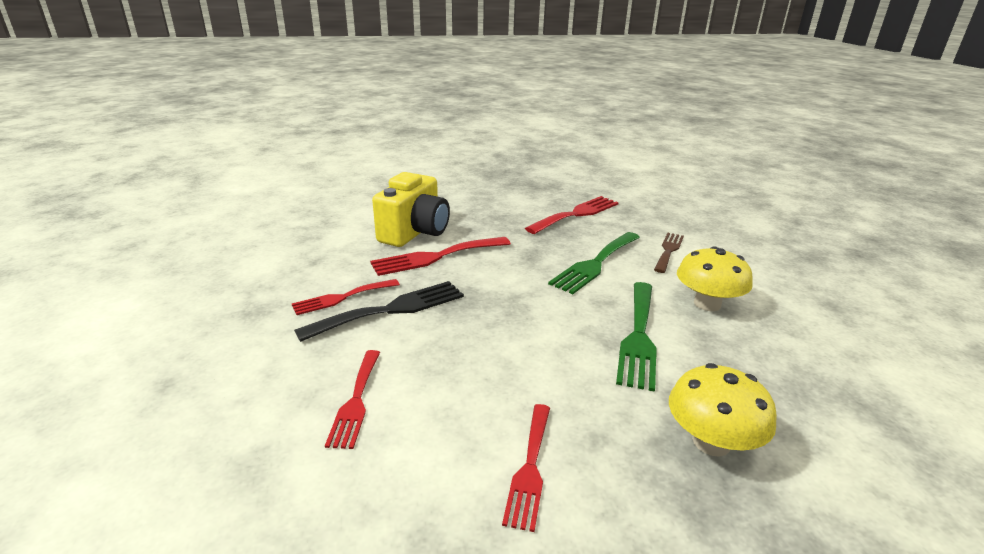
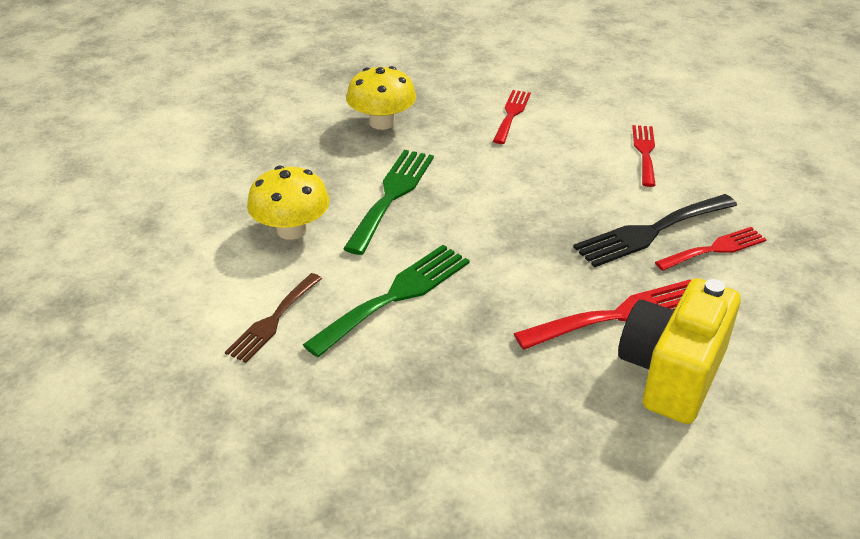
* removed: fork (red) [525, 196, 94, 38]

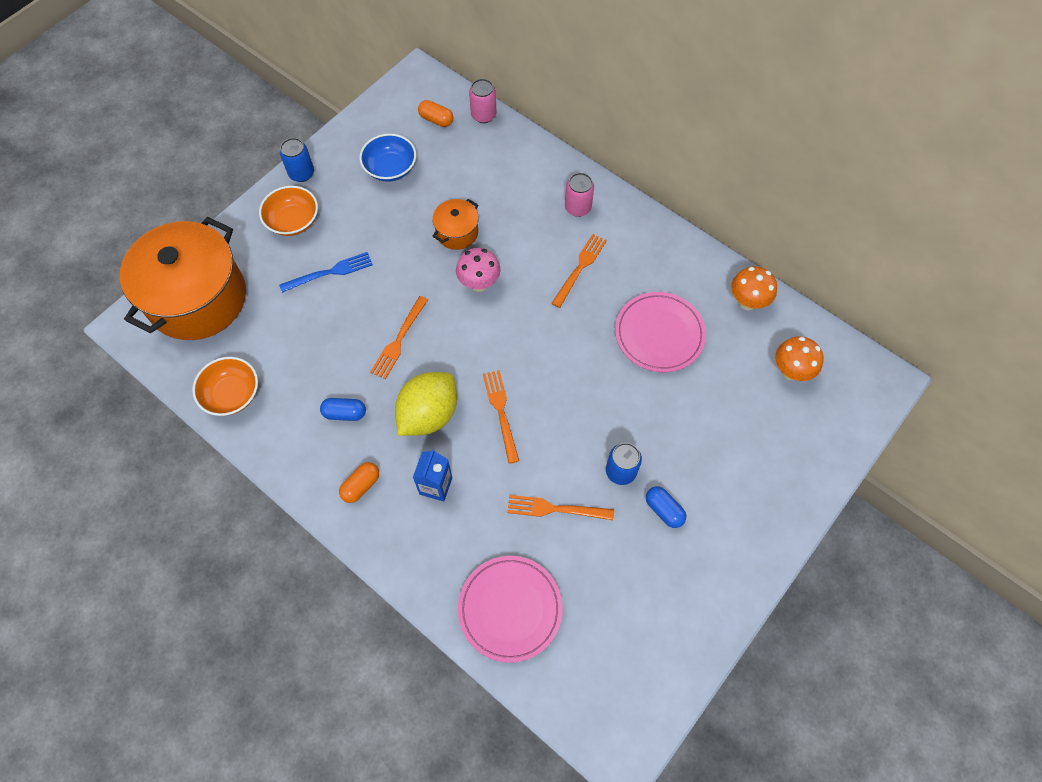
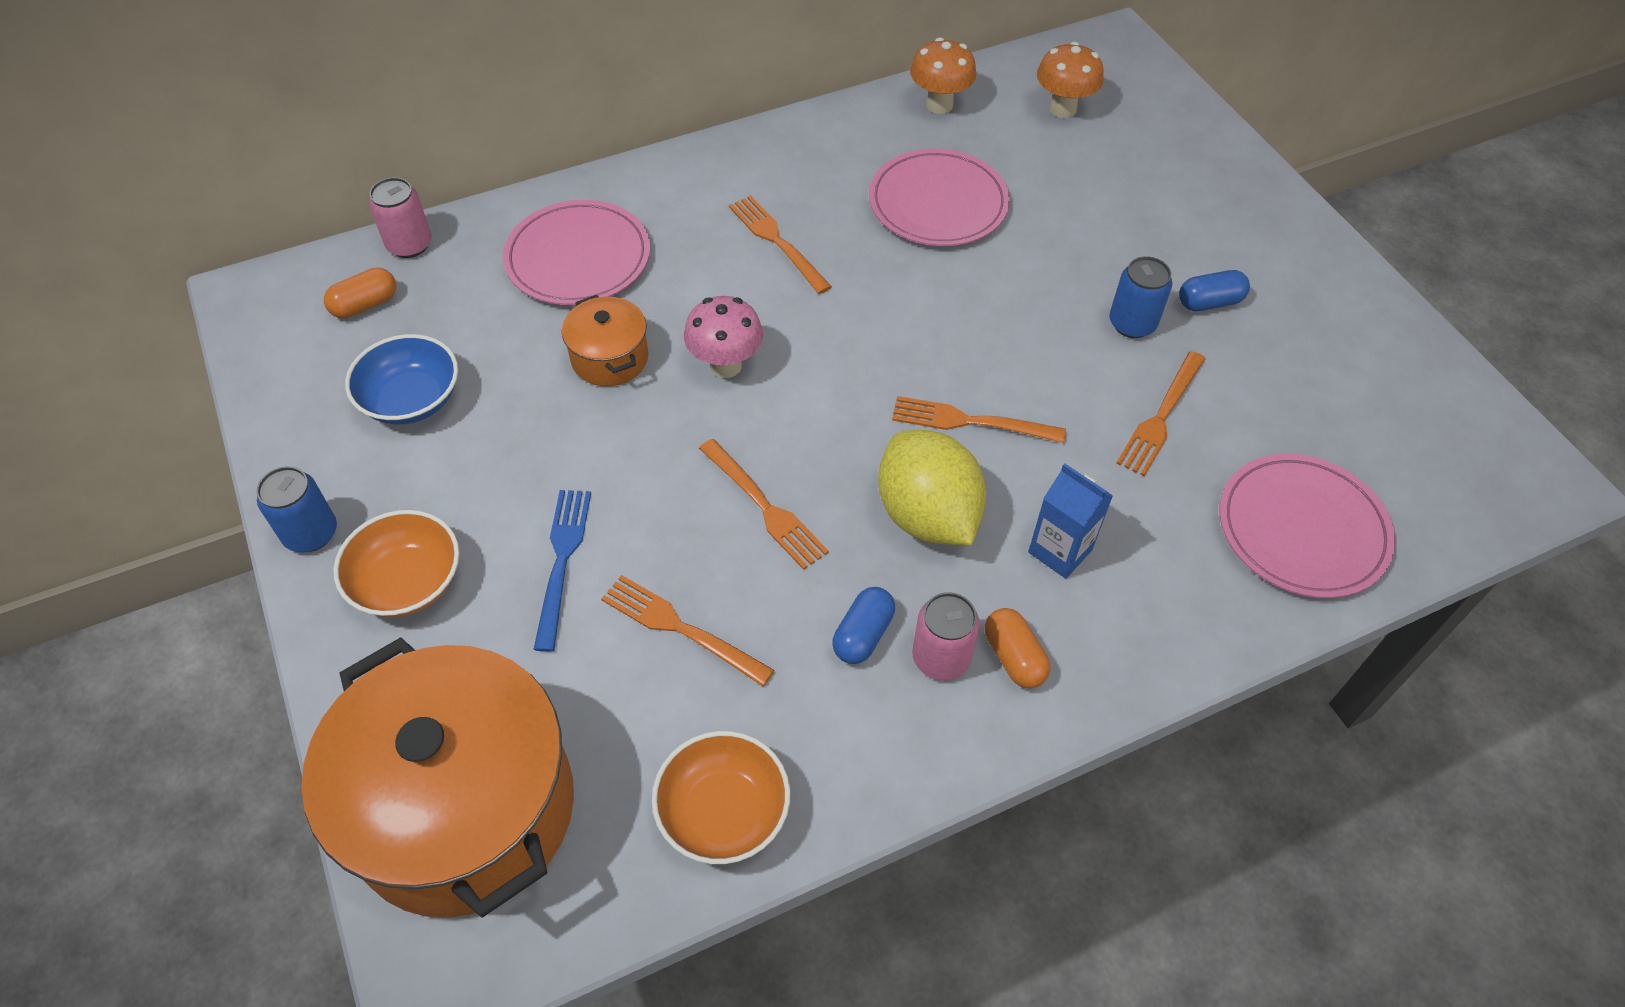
* moved: can (rose-pink) [565, 173, 29, 44] to [912, 592, 68, 88]
* added: dinner plate (rose-pink) [503, 200, 147, 105]
* added: fork (orange) [601, 575, 174, 111]

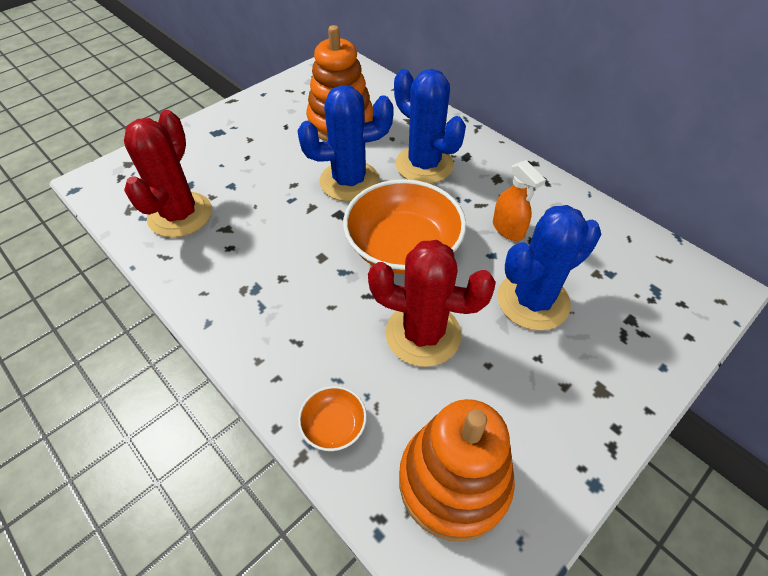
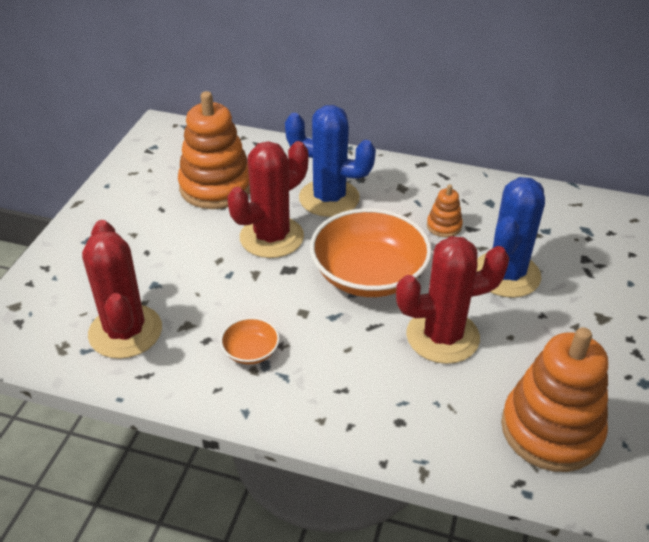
* recoloured: prickly plant (blue) [298, 85, 96, 116] to prickly plant (red) [228, 141, 80, 117]
* moved: bowl (orange) [298, 386, 69, 65] to [220, 317, 60, 47]
* replaced: sprayer (orange) [493, 160, 53, 81] to stacking rings (orange) [427, 184, 36, 53]

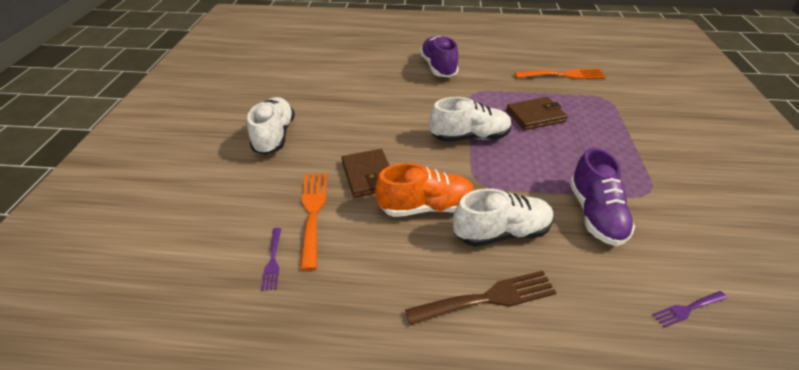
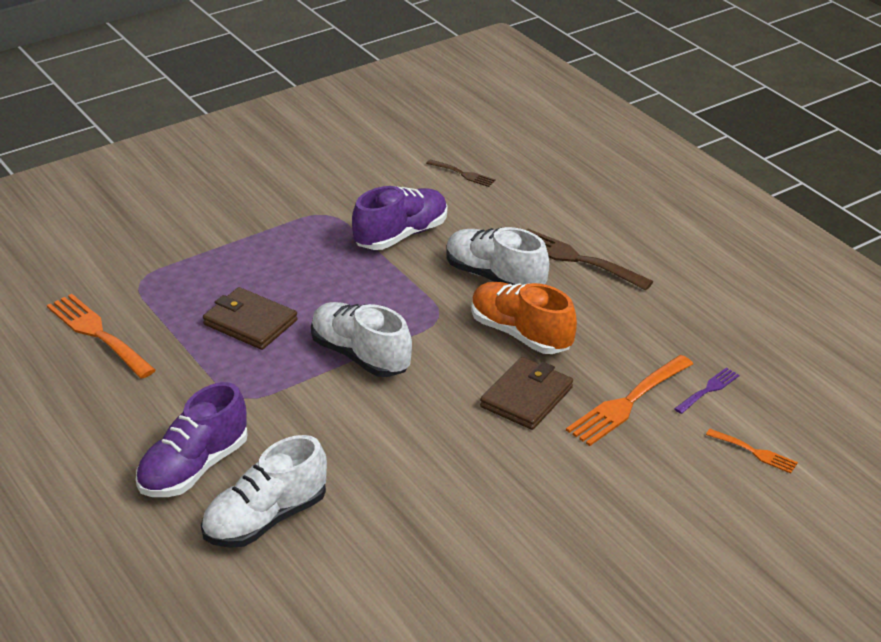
* moved: shoe (white) [247, 97, 48, 58] to [201, 435, 126, 113]
* recoloured: fork (purple) [653, 291, 74, 37] to fork (russet) [426, 160, 70, 27]
* added: fork (orange) [706, 429, 92, 45]

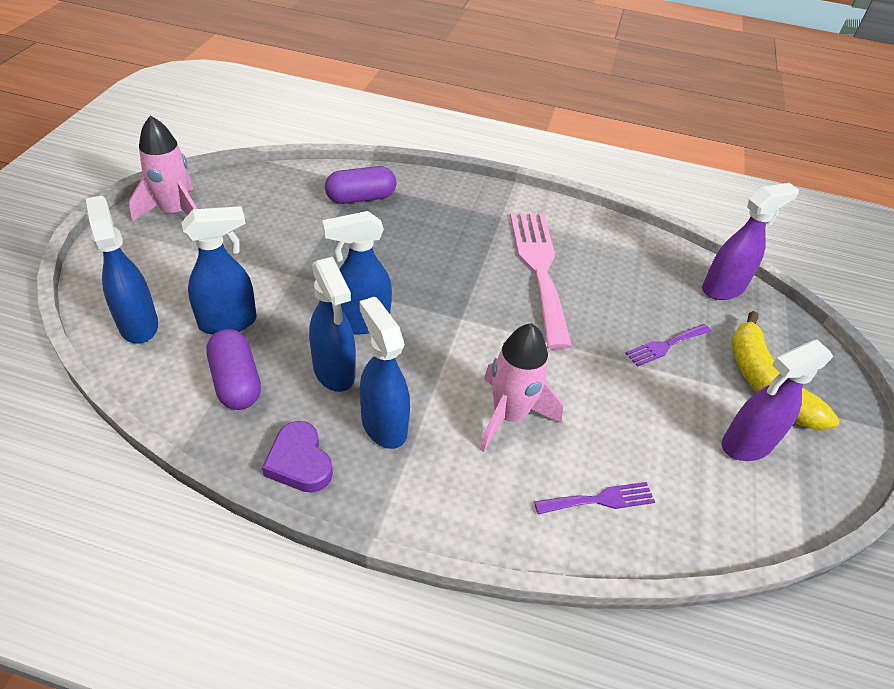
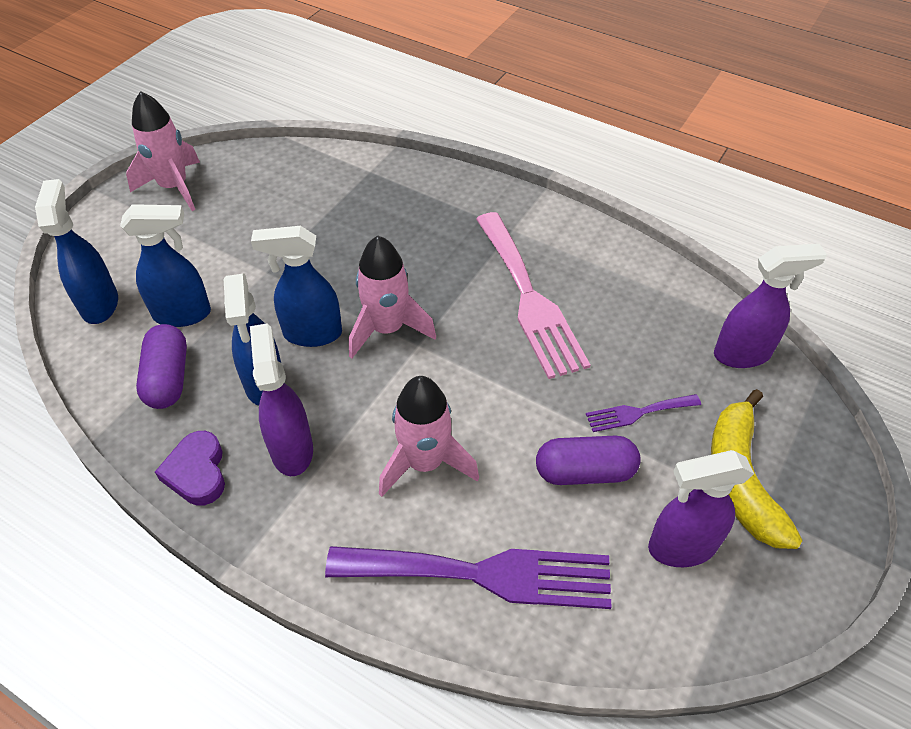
* moved: capsule (purple) [325, 166, 71, 38] to [536, 436, 105, 49]
* recoloured: sprayer (blue) [359, 297, 51, 152] to sprayer (purple) [250, 323, 63, 153]
* turned: fork (rose-pink) [510, 213, 62, 136] = [476, 212, 115, 167] 150 degrees clockwise
* resized: fork (purple) [534, 482, 121, 32] = [325, 546, 286, 63] x2.12
* added: toy rocket (rose-pink) [349, 236, 87, 123]

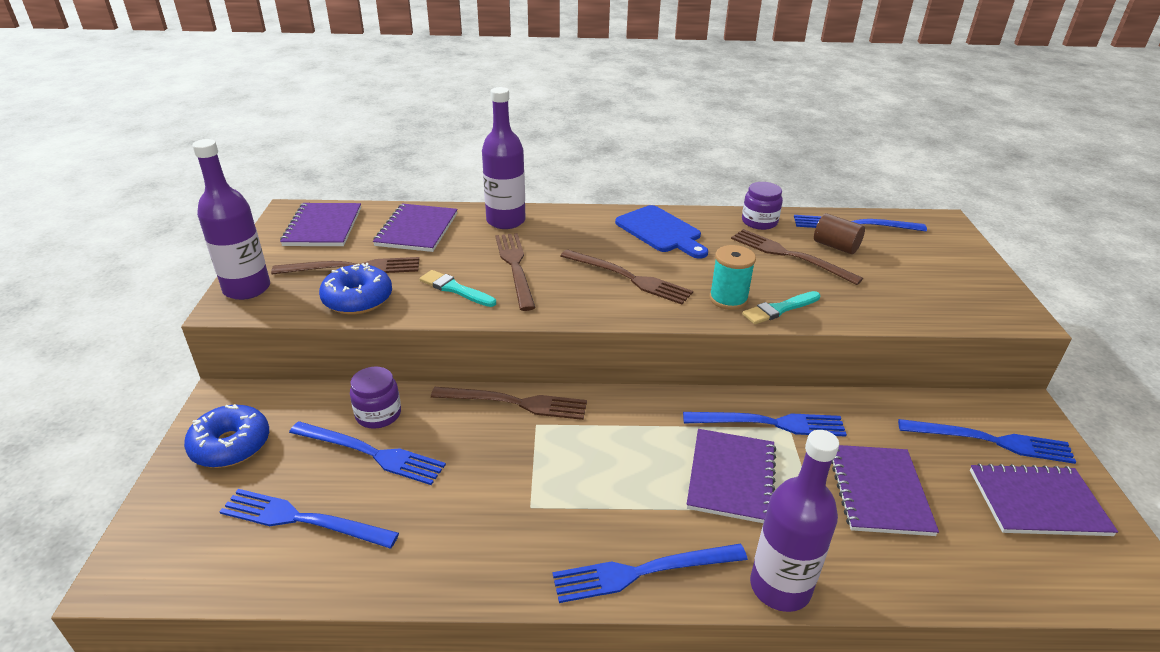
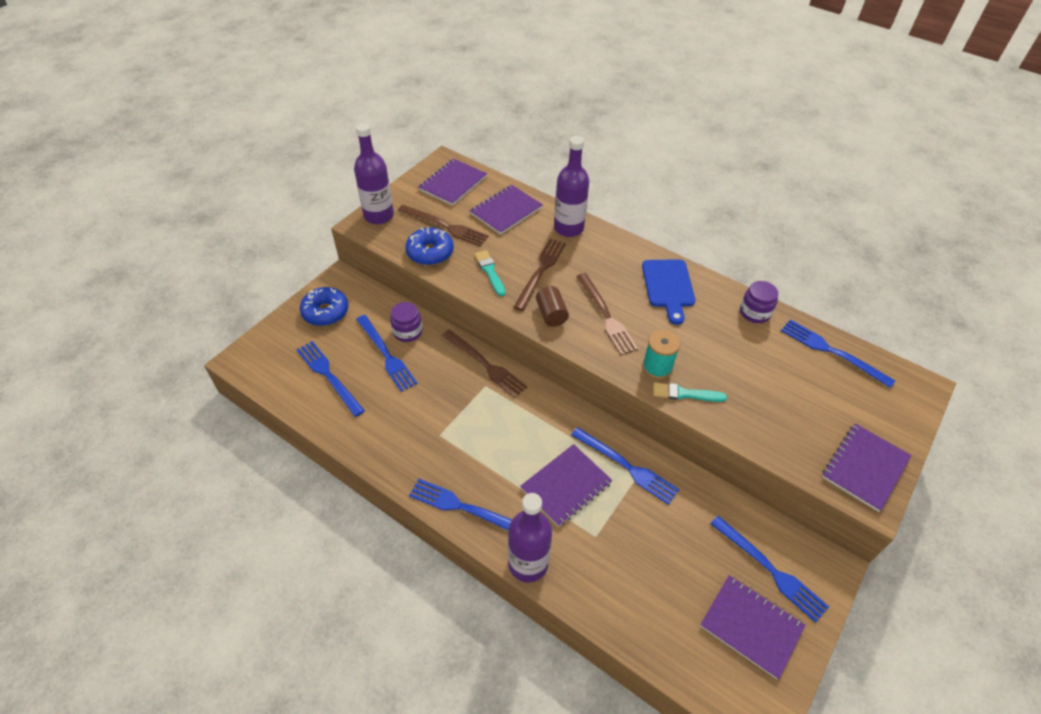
* removed: fork (russet) [731, 229, 132, 56]
* moved: cylinder (russet) [814, 213, 51, 41] to [536, 286, 33, 41]
* moved: exercise book (purple) [831, 445, 108, 91] to [822, 423, 90, 89]

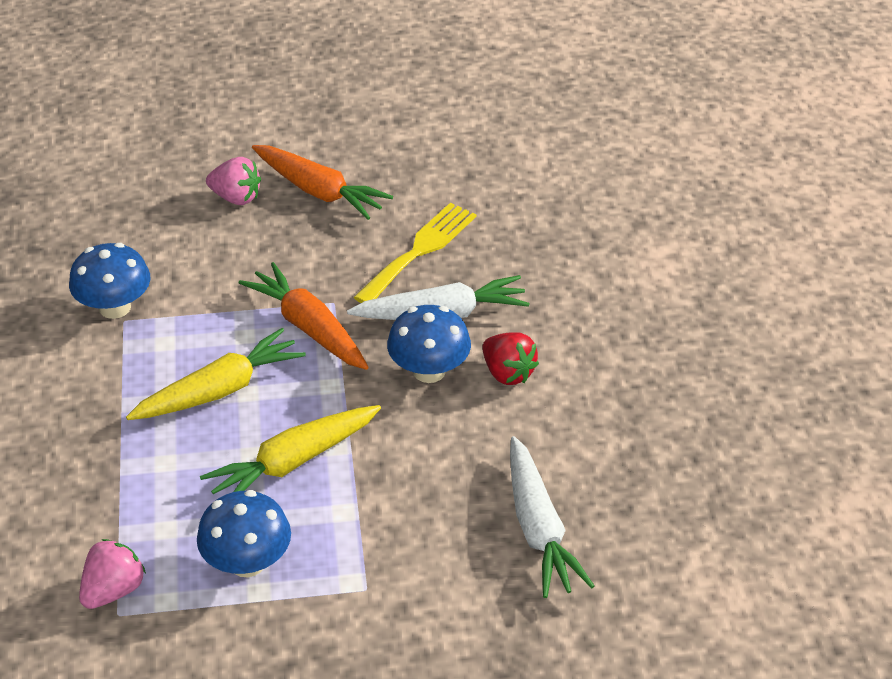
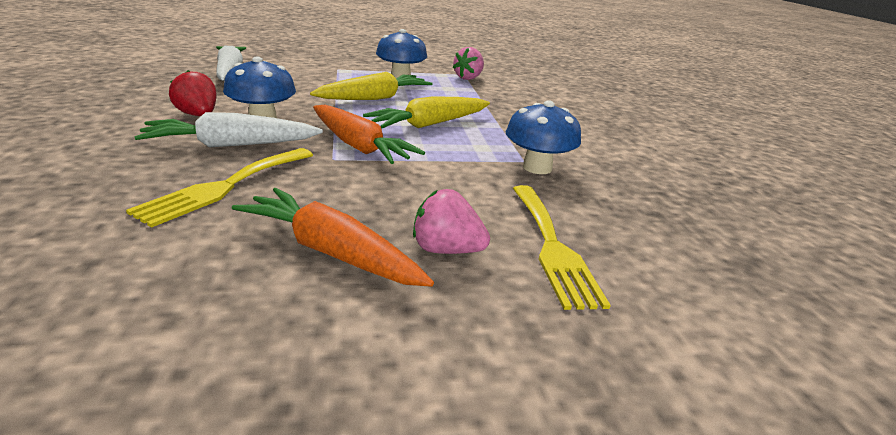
* added: fork (yellow) [513, 185, 98, 125]

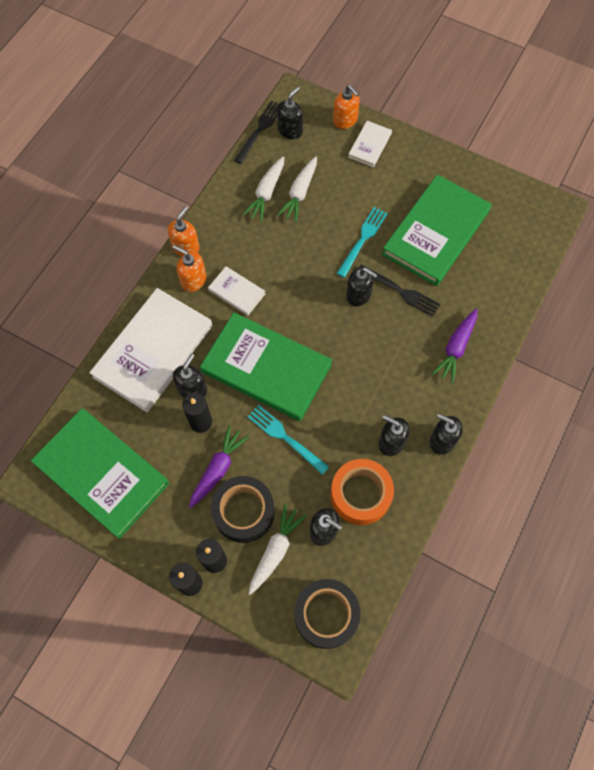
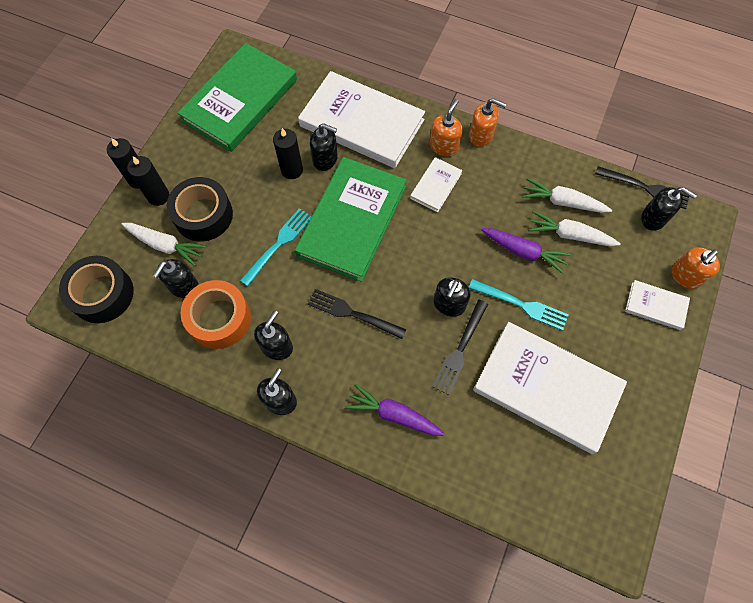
* moved: toy carrot (purple) [189, 425, 60, 83] to [481, 228, 91, 46]
* recoloured: hardcover (leaf-green) [382, 175, 110, 111] to hardcover (white) [473, 322, 154, 132]
* added: fork (jet-black) [308, 289, 98, 50]

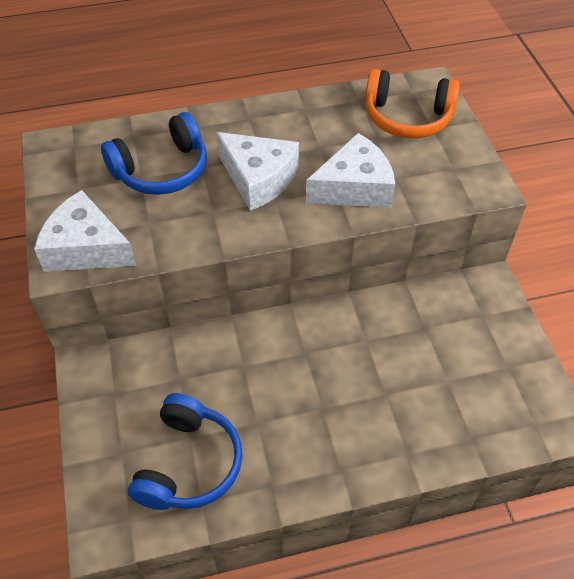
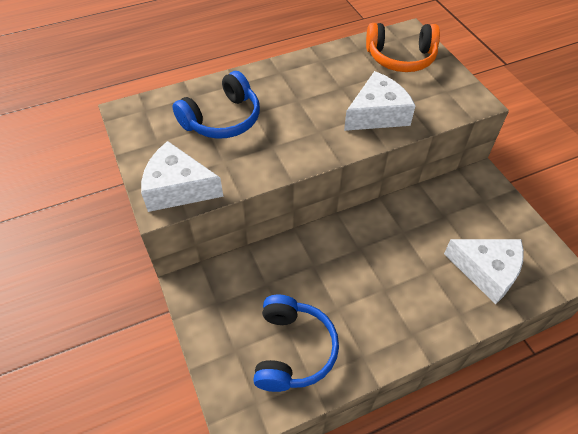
* moved: cheese wedge (white) [216, 132, 83, 79] to [444, 239, 80, 66]

